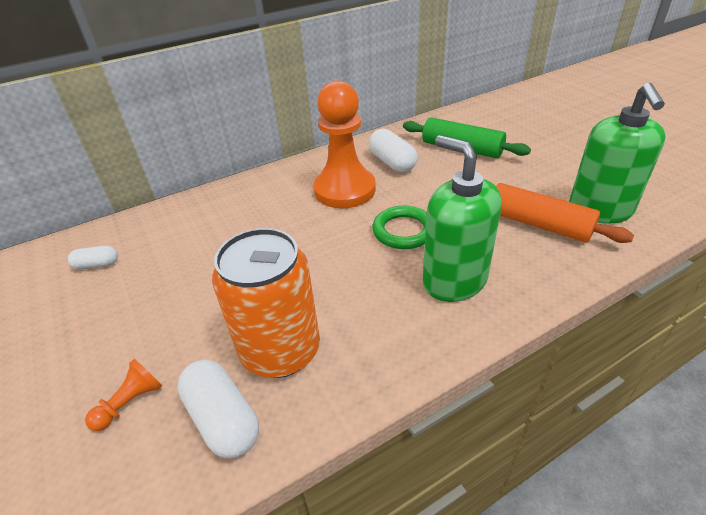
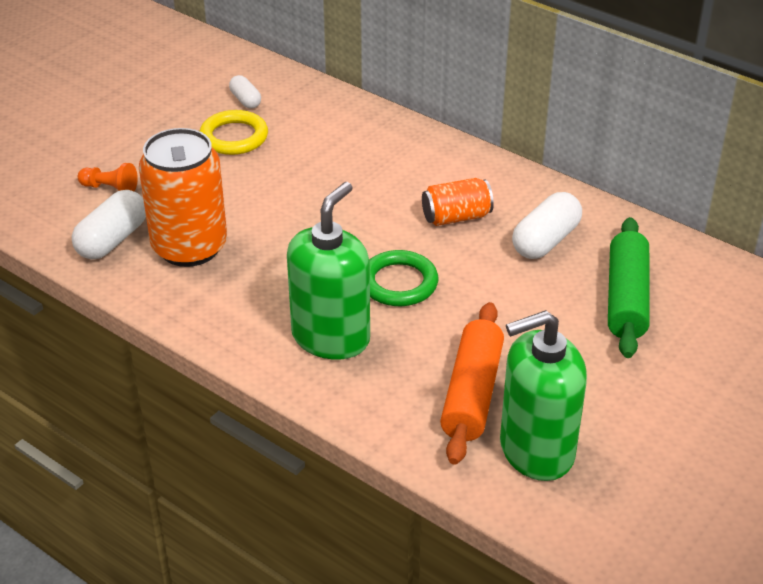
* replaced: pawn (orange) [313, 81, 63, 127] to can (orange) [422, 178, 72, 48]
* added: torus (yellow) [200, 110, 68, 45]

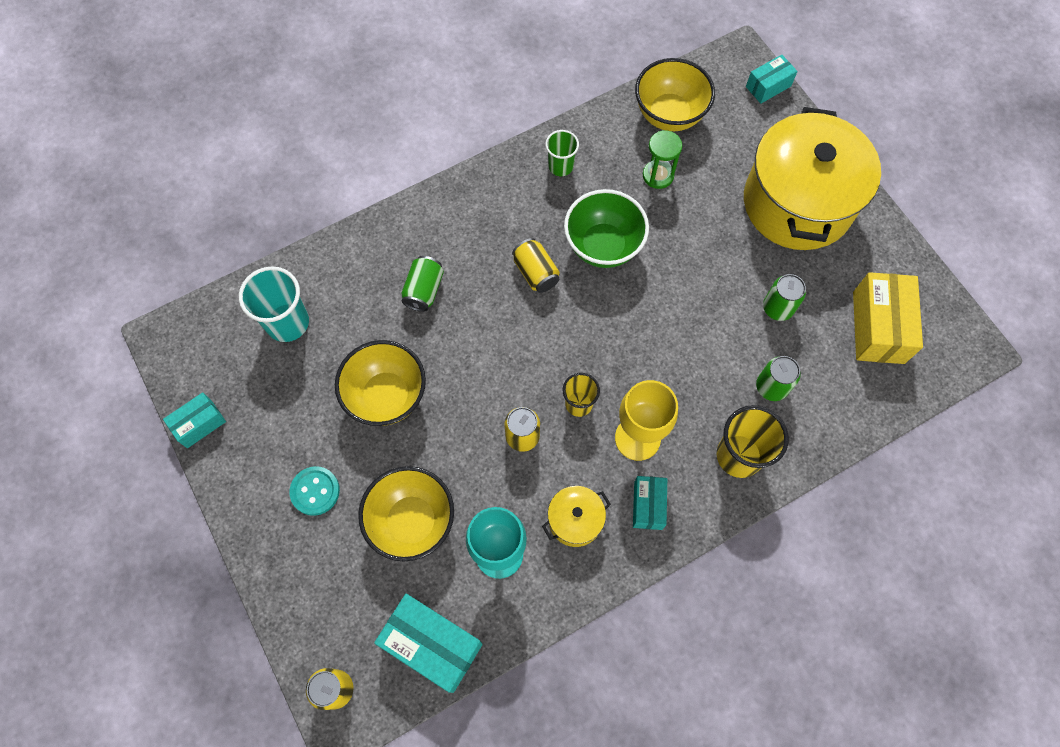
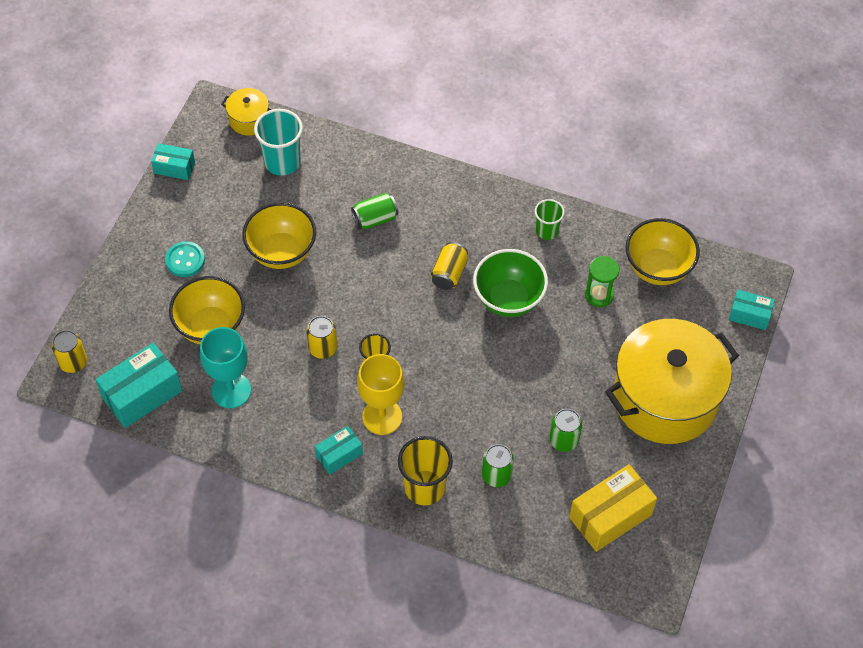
* turned: parcel (turquoise) [374, 594, 109, 99] = [95, 343, 87, 85] 60 degrees clockwise
* moved: pot (yellow) [542, 486, 69, 61] to [221, 88, 50, 48]

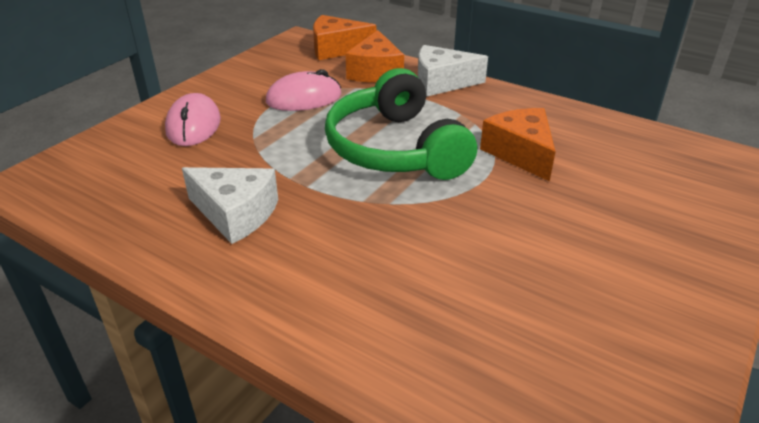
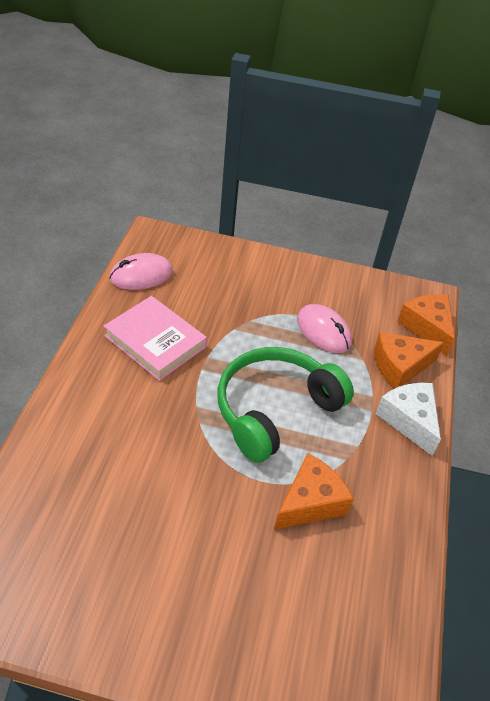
* moved: mouse (rose-pink) [165, 93, 56, 53] to [109, 253, 64, 37]
* replaced: cheese wedge (white) [182, 167, 96, 77] to hardcover (rose-pink) [104, 296, 103, 85]

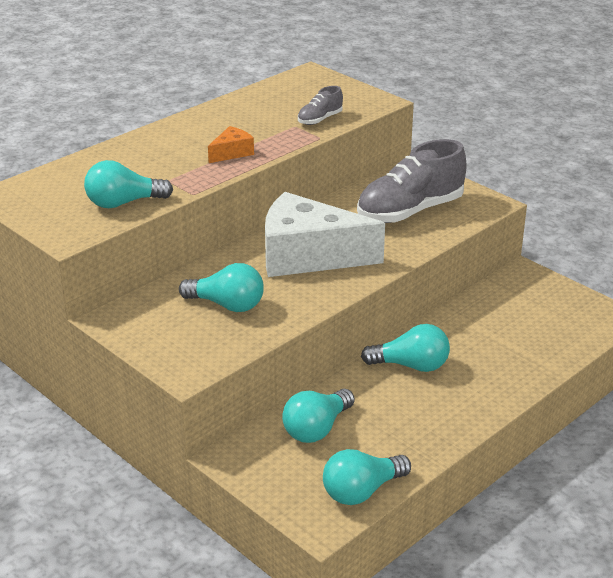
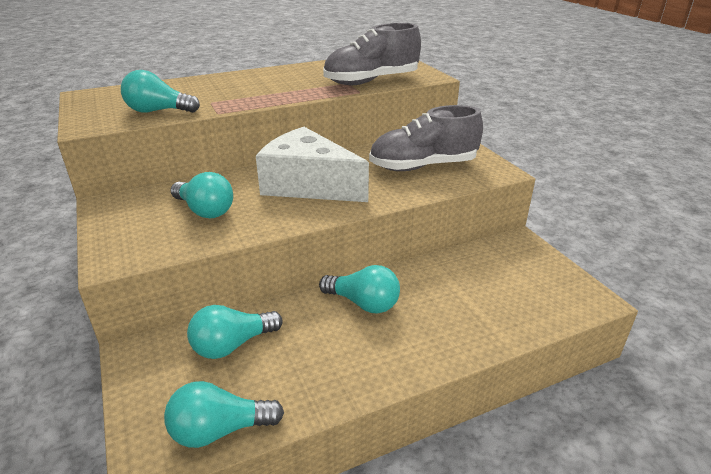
* removed: cheese wedge (orange) [208, 126, 46, 37]
* resized: shoe (gray) [298, 86, 45, 39] = [323, 23, 98, 62] x2.13

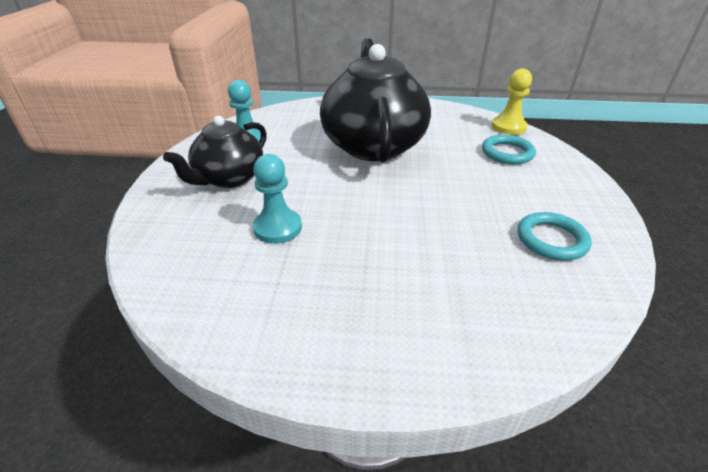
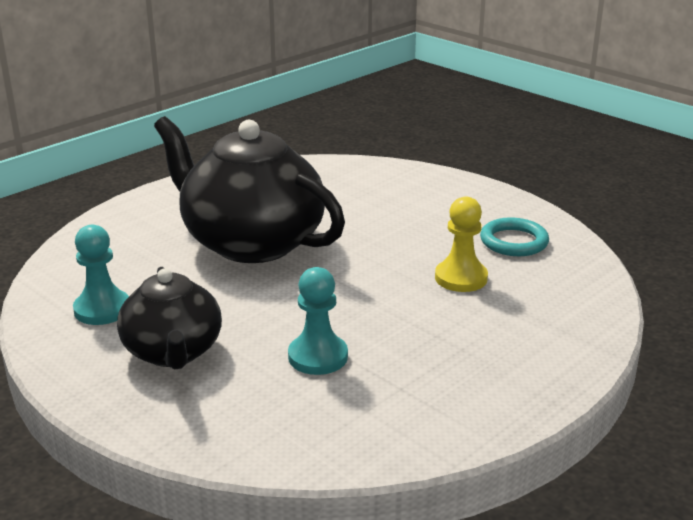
* removed: torus (turquoise) [482, 135, 54, 29]
* moved: pawn (yellow) [492, 68, 40, 67] to [435, 196, 53, 96]

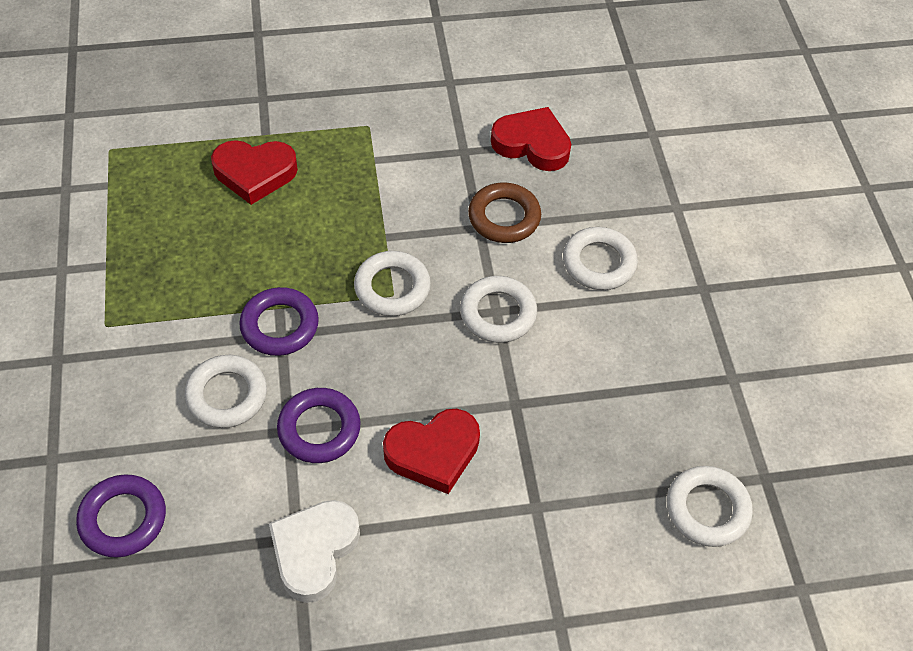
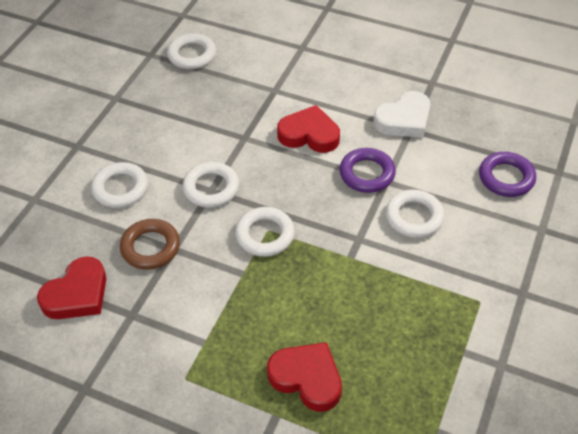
* removed: torus (purple) [239, 287, 80, 69]
* turned: heart (red) [491, 107, 80, 64] = [37, 256, 69, 63] 105 degrees counterclockwise

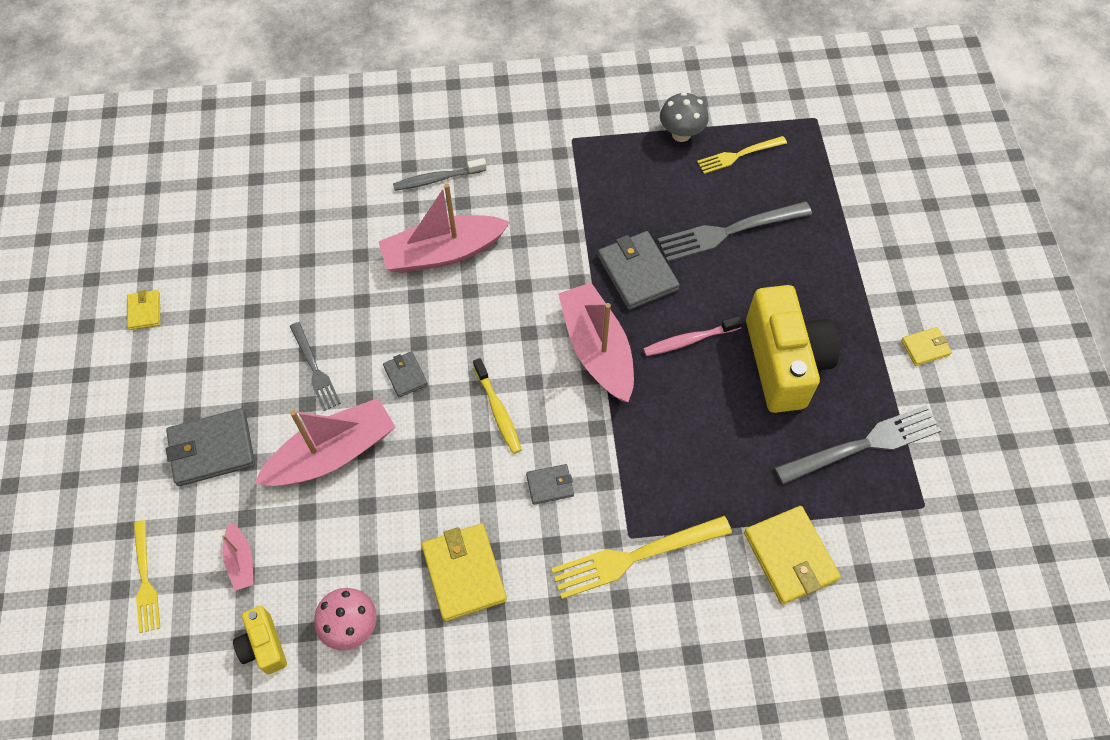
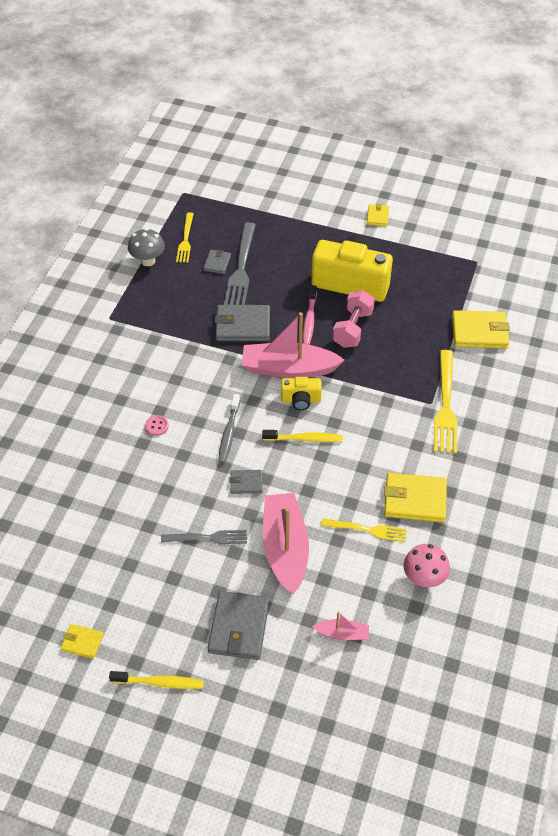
* moved: fork (yellow) [134, 520, 26, 113] to [321, 518, 86, 24]
* moved: compact camera (yellow) [233, 606, 54, 68] to [281, 377, 41, 33]
* replaced: sailboat (rose-pink) [378, 183, 132, 90] to button (rose-pink) [145, 415, 24, 21]
* moved: toothbrush (gray) [393, 158, 94, 33] to [218, 394, 22, 69]
* moved: card wallet (gray) [526, 464, 48, 41] to [203, 250, 28, 24]
* removed: fork (gray) [775, 405, 167, 79]
* added: toothbrush (yellow) [109, 671, 95, 18]
* added: free weight (rose-pink) [332, 290, 43, 58]

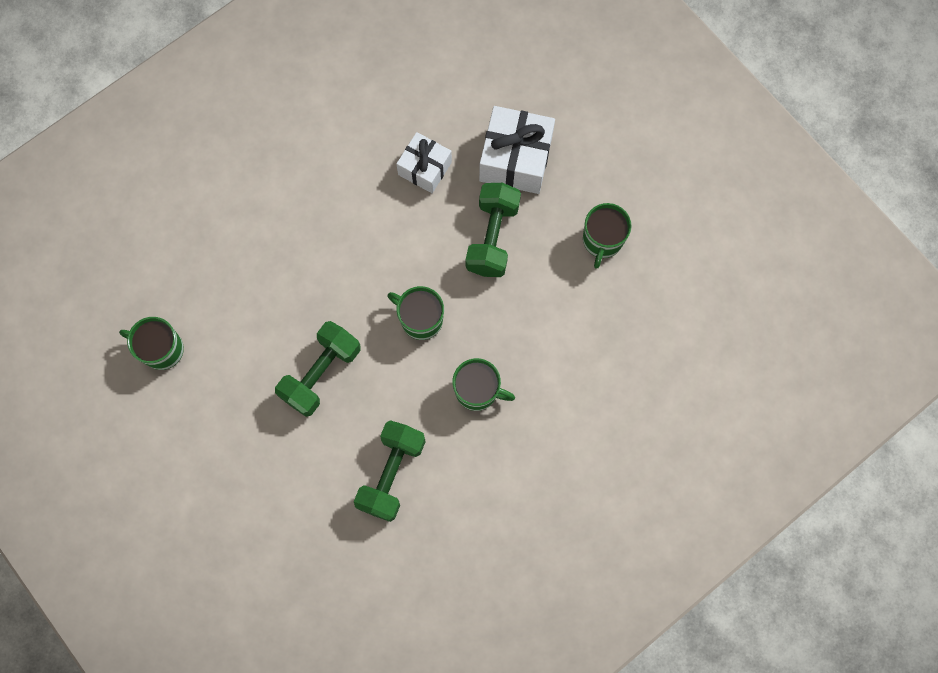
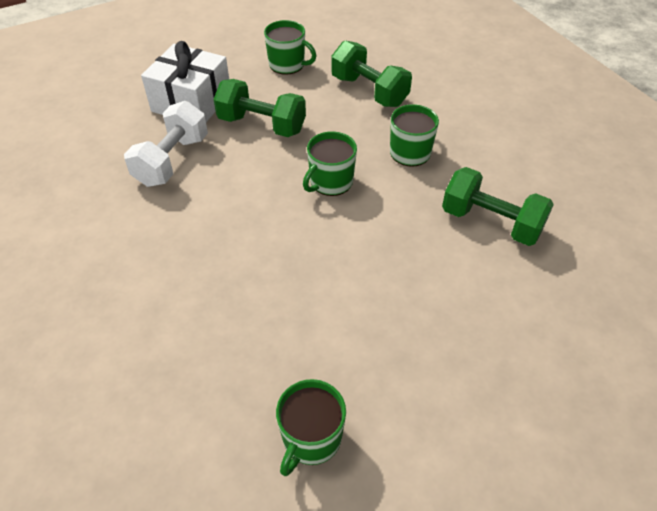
* moved: free weight (leaf-green) [275, 321, 85, 96] to [331, 41, 81, 66]
* replaced: gift (white) [396, 132, 56, 61] to free weight (white) [124, 101, 84, 86]

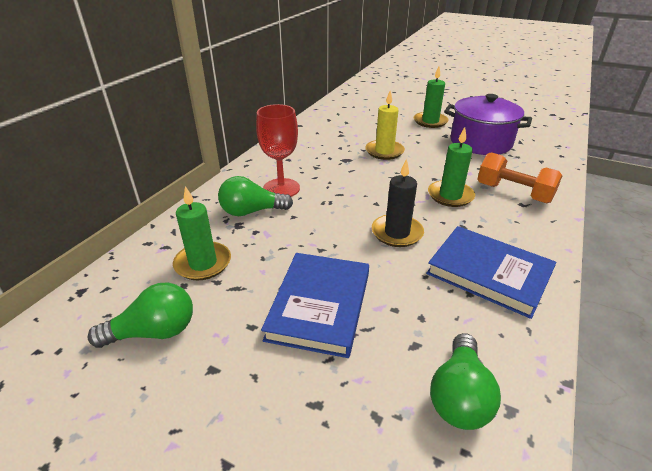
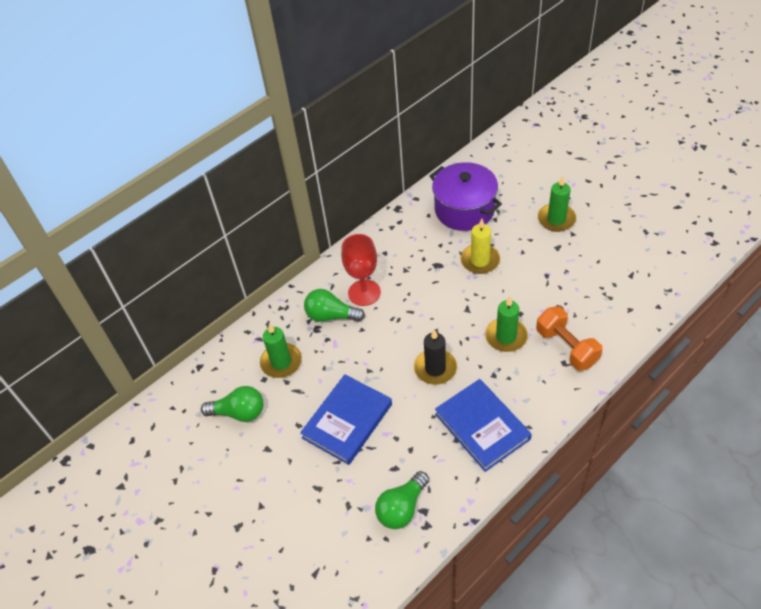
* moved: pot (purple) [444, 94, 88, 61] to [430, 162, 72, 69]

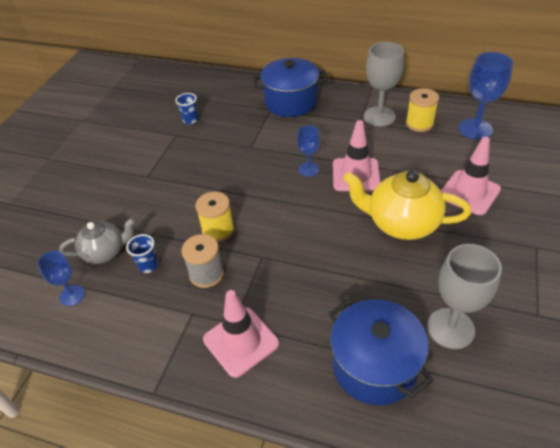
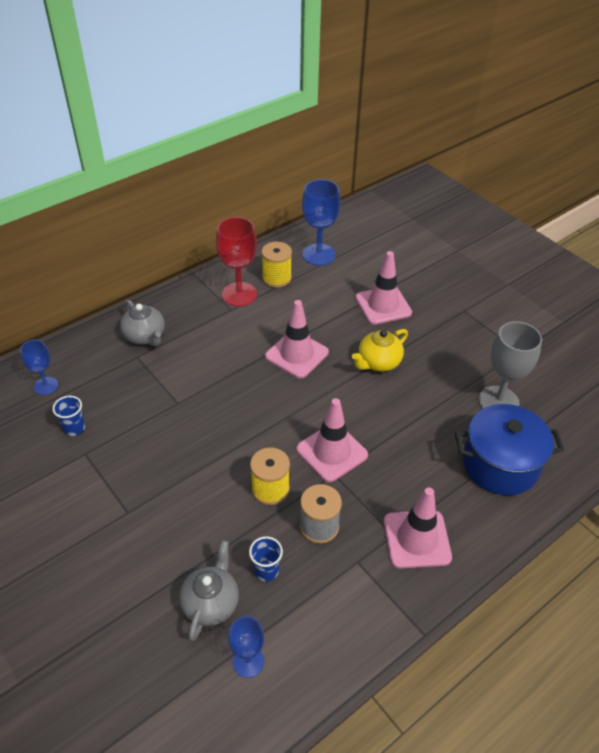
* replaced: pot (blue) [253, 58, 74, 59] to china teapot (gray) [120, 300, 45, 46]
* moved: goblet (blue) [297, 125, 23, 52] to [20, 340, 38, 55]
* resized: china teapot (yellow) [343, 170, 128, 70] = [352, 329, 56, 43] x0.63
* recoloured: goblet (gray) [364, 42, 40, 85] to goblet (red) [216, 217, 41, 90]
* added: road cone (rose-pink) [296, 398, 72, 84]

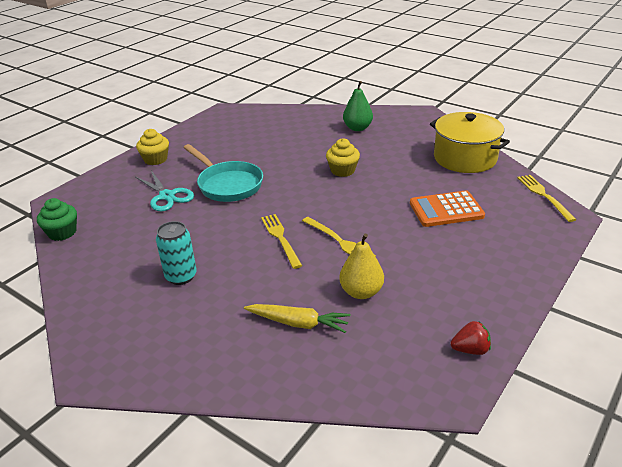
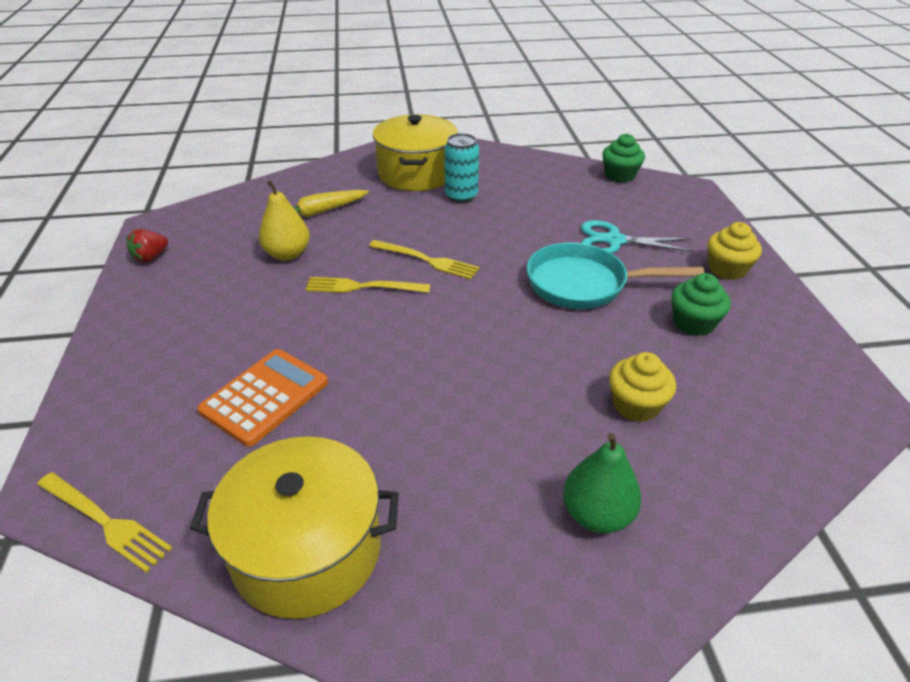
* moved: fairy cake (yellow) [326, 138, 34, 39] to [609, 352, 67, 70]
* added: pot (yellow) [373, 114, 85, 77]
* added: fairy cake (leaf-green) [671, 273, 60, 63]

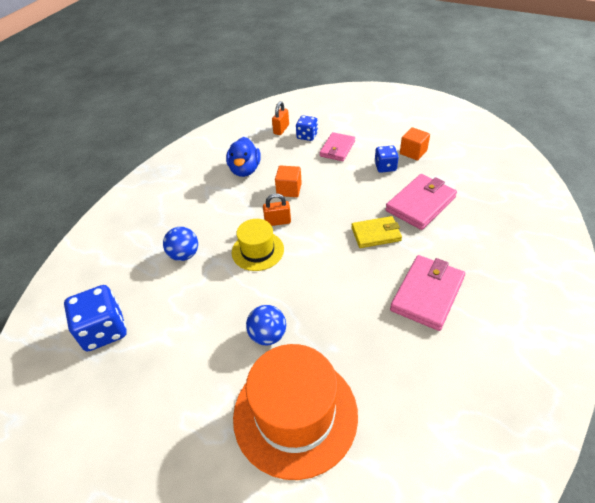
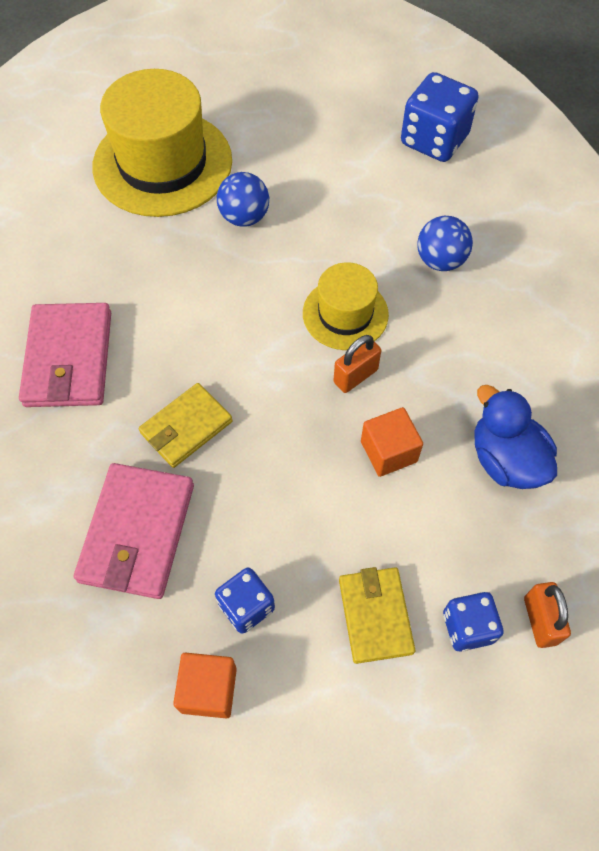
* recoloured: hat (orange) [233, 344, 125, 136] to hat (yellow) [92, 69, 140, 148]
* recoloured: card wallet (rose-pink) [320, 132, 35, 29] to card wallet (yellow) [339, 567, 76, 97]

